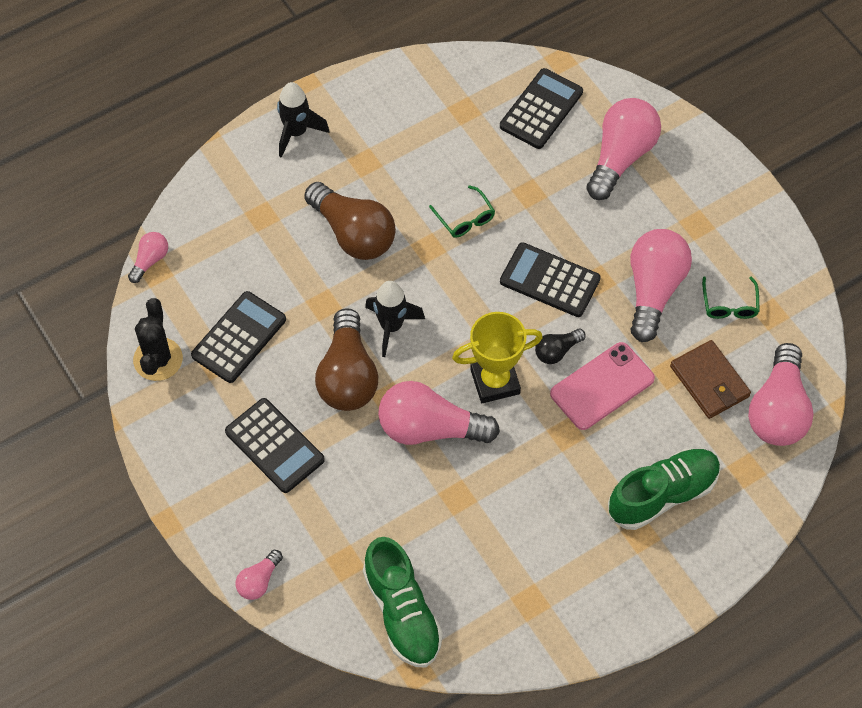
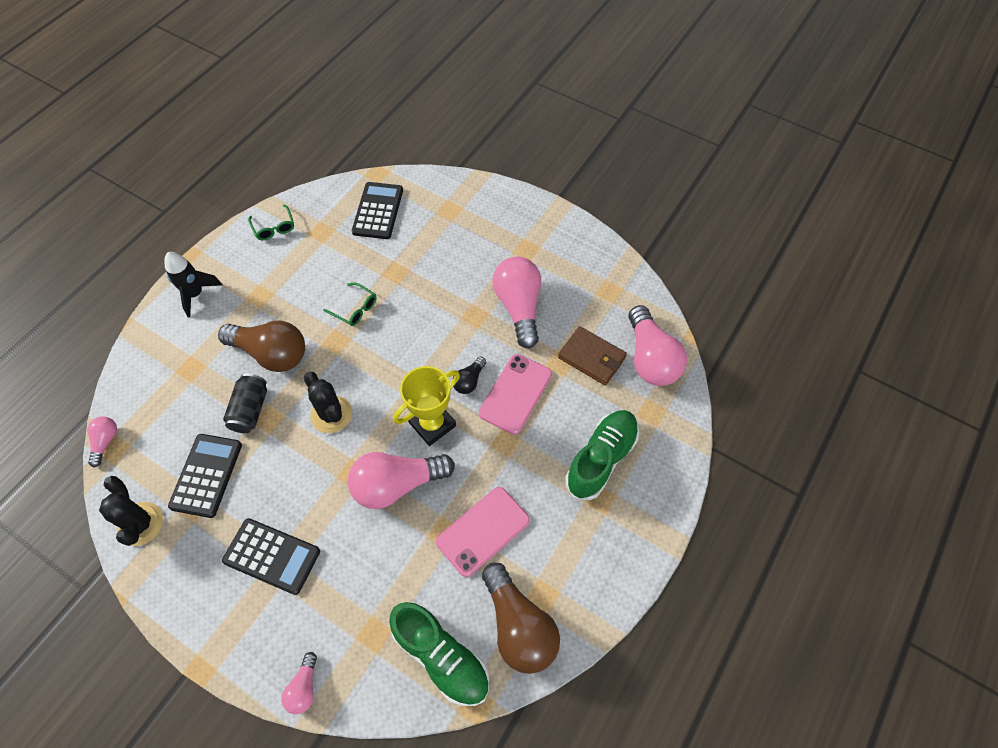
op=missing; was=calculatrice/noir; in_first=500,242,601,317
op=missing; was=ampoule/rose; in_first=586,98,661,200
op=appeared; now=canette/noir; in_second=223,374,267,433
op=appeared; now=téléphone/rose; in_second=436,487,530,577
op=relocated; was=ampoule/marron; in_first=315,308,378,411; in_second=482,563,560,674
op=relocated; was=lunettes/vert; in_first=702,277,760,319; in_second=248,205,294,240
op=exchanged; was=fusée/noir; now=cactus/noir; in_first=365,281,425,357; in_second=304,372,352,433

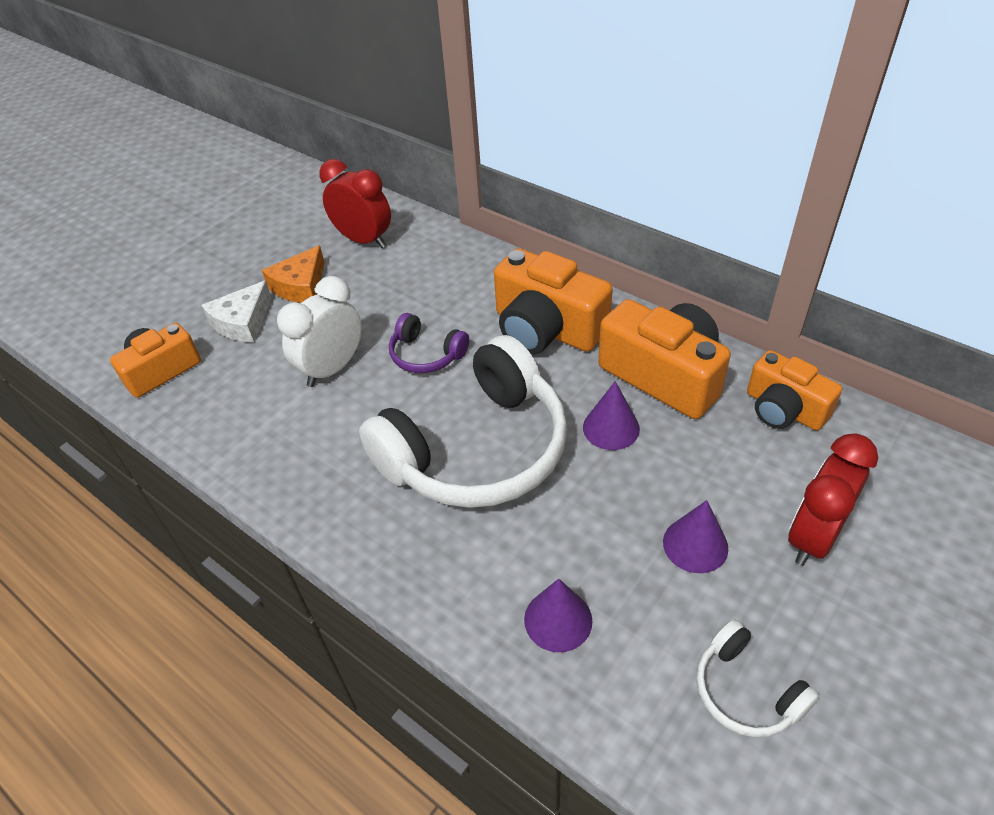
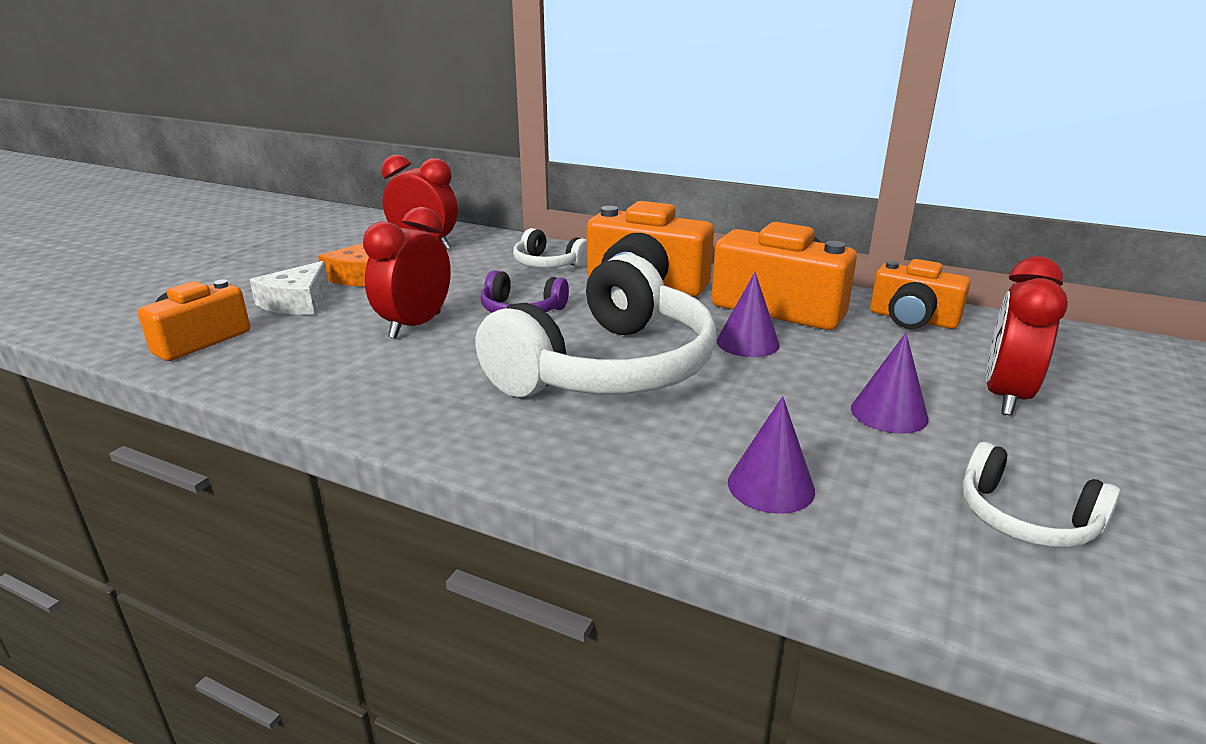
op=appeared; now=casque audio/blanc; in_second=513,228,587,268
op=colour; was=réveil/blanc; now=réveil/rouge; in_first=277,276,362,387; in_second=363,207,451,338

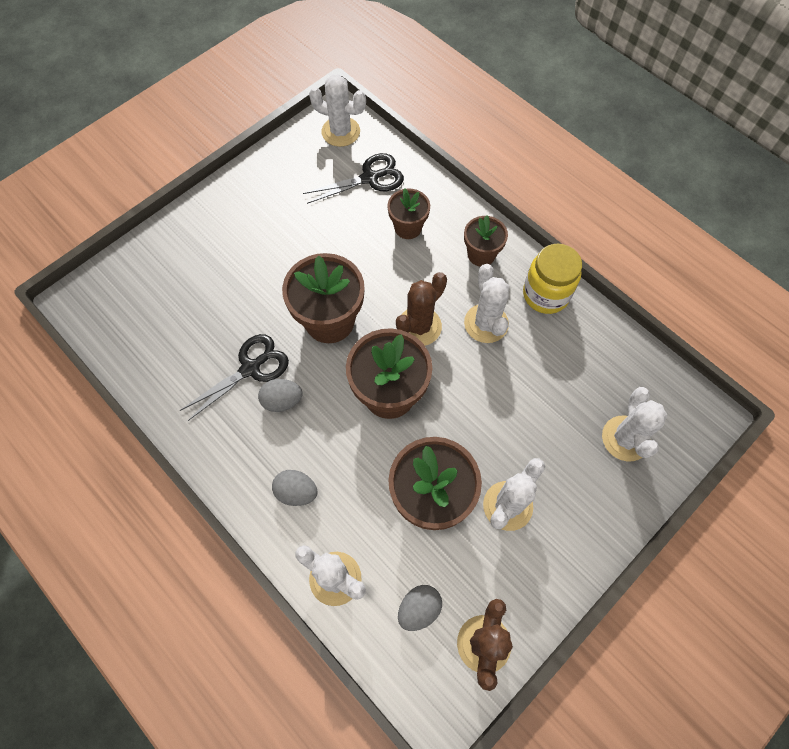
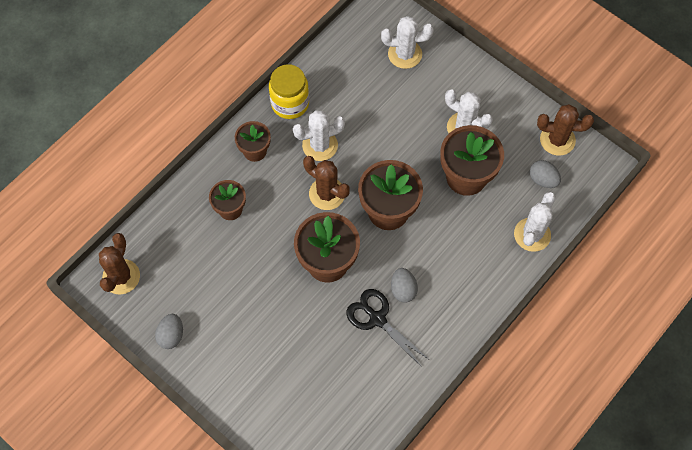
op=missing; was=ciseaux/noir; in_first=303,153,404,204
op=relocated; was=œuf/gris; in_first=272,470,318,506; in_second=155,314,183,349
op=colour; was=cactus/blanc; now=cactus/marron; in_first=309,75,366,147; in_second=99,233,140,294

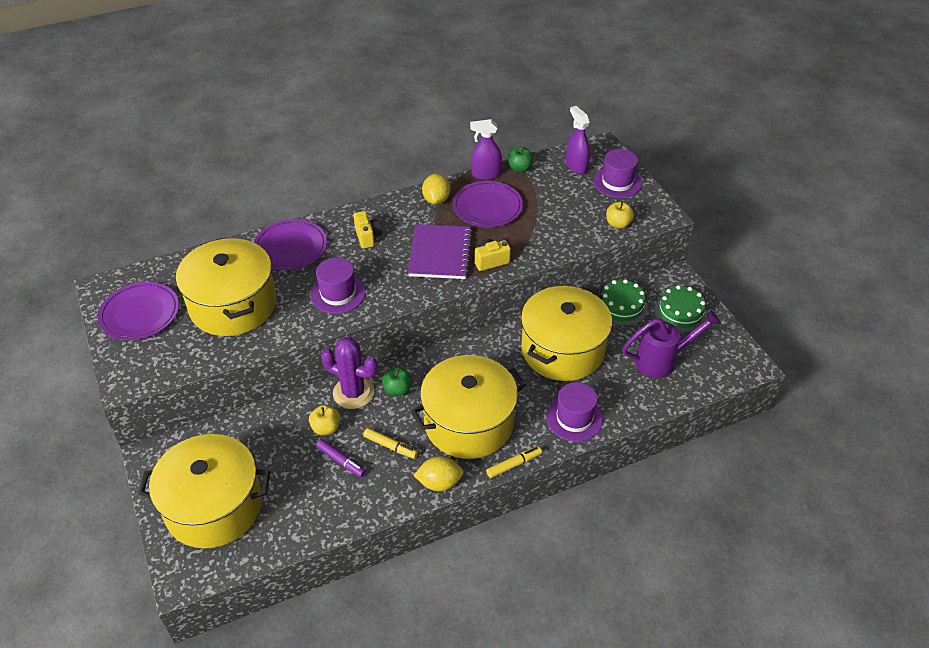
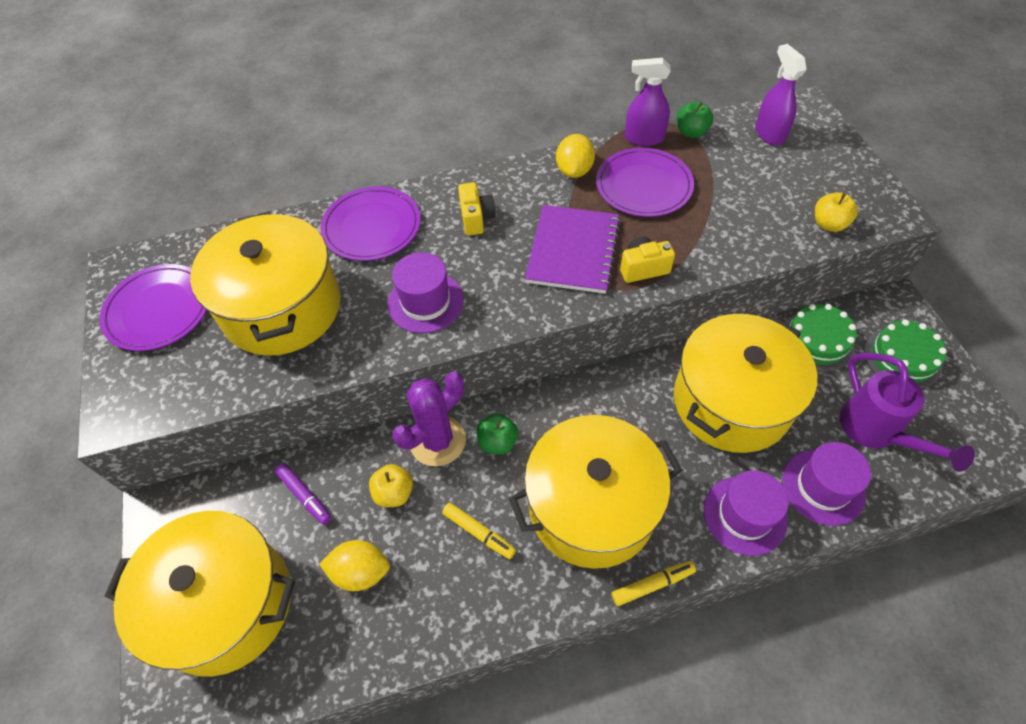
op=relocated; was=feutre/violet; in_first=316,439,366,477; in_second=274,463,331,525
op=relocated; was=citron/jaune; in_first=413,456,464,491; in_second=319,540,390,591
op=relocated; was=chapeau/violet; in_first=593,149,642,198; in_second=782,442,871,526
op=spun; was=cactus/violet; in_first=321,337,378,409; in_second=392,372,466,466; clockwise=-75
op=spun; was=arrosoir/violet; in_first=622,310,721,378; in_second=839,353,975,472; clockwise=75

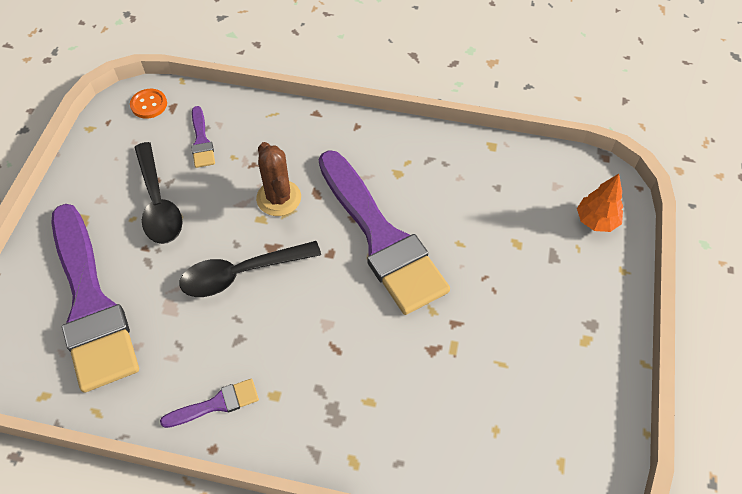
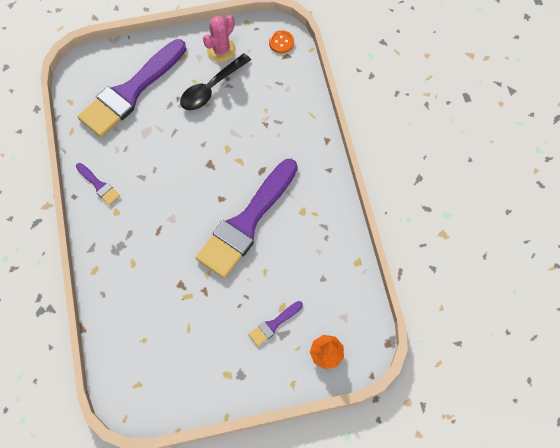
op=missing; was=cuillère/noir; in_first=180,241,321,297
op=missing; was=cactus/marron; in_first=256,142,301,216
op=appeared; now=cactus/rose; in_second=203,15,236,62
op=relocated; was=pinceau/violet; in_first=191,106,215,168; in_second=248,301,303,346

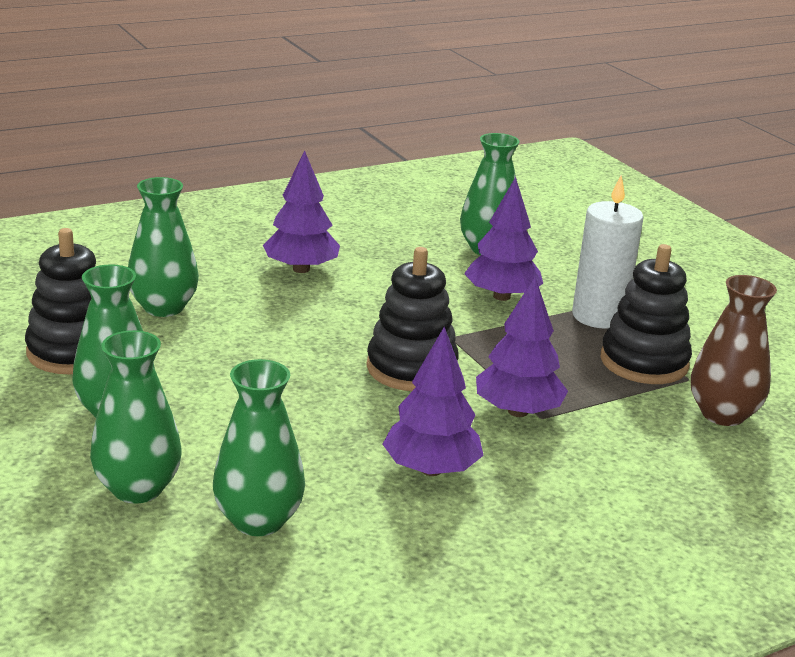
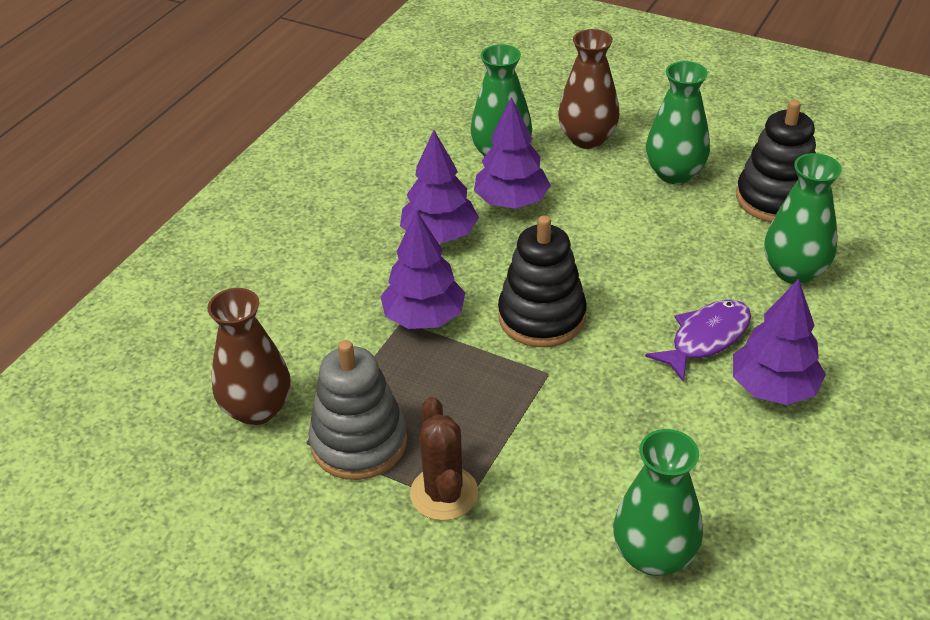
op=appeared; now=poisson/violet; in_second=645,300,751,382
op=relocated; was=arbre/violet; in_first=464,177,543,301; in_second=474,97,551,209
op=exchanged; was=bougie/blanc; now=cactus/marron; in_first=572,175,644,329; in_second=410,397,478,521
op=colour; was=vase/vert; now=vase/marron; in_first=90,330,182,504; in_second=558,29,619,149
op=colour; was=jouet à empiler/noir; now=jouet à empiler/gris; in_first=601,244,692,384; in_second=308,340,407,480

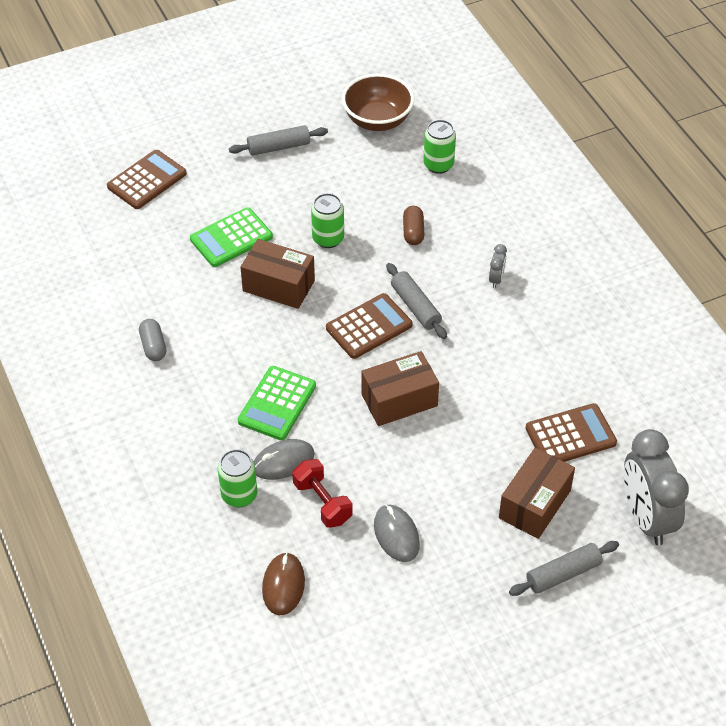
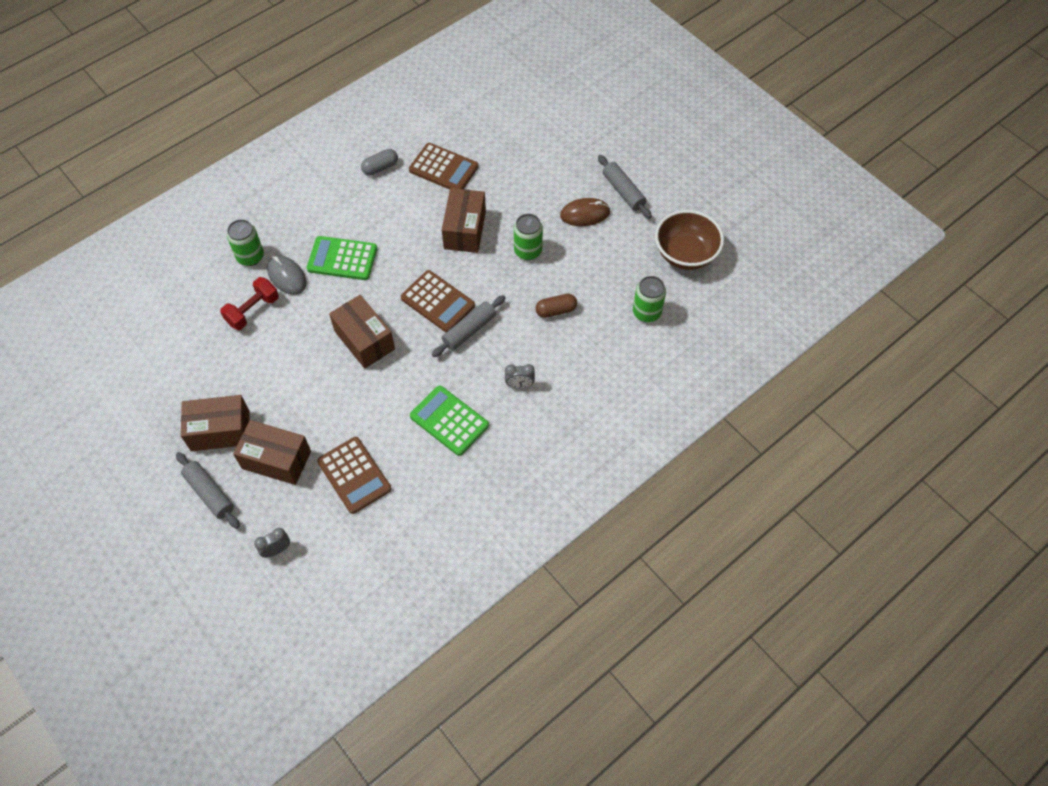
op=missing; was=souris/gris; in_first=374,504,420,562
op=appeared; now=boîte/marron; in_second=181,395,250,451
op=relocated; was=calculatrice/marron; in_first=107,150,187,209; in_second=409,143,478,189
op=relocated; was=calculatrice/vert; in_first=190,207,273,267; in_second=410,385,489,456
op=relocated; was=souris/marron; in_first=262,552,305,615; in_second=560,198,610,226
op=size; was=réveil/gris; in_first=624,429,689,546; in_second=254,528,290,558; ratio=0.42

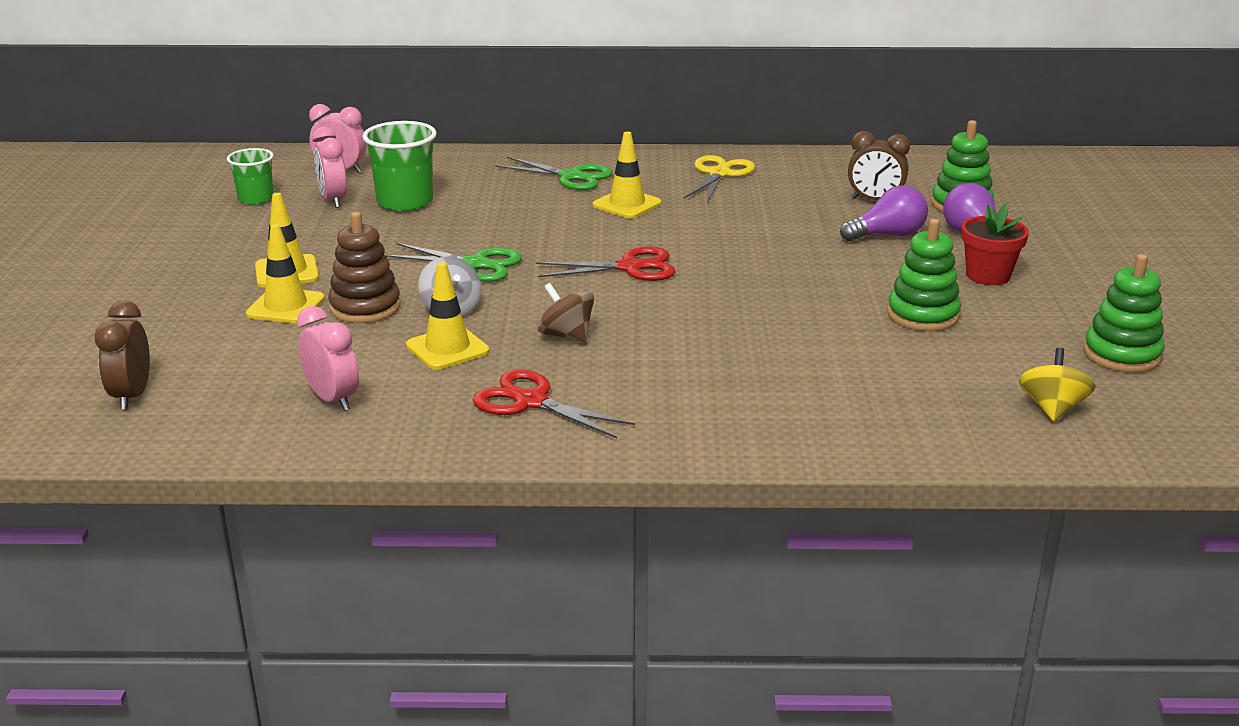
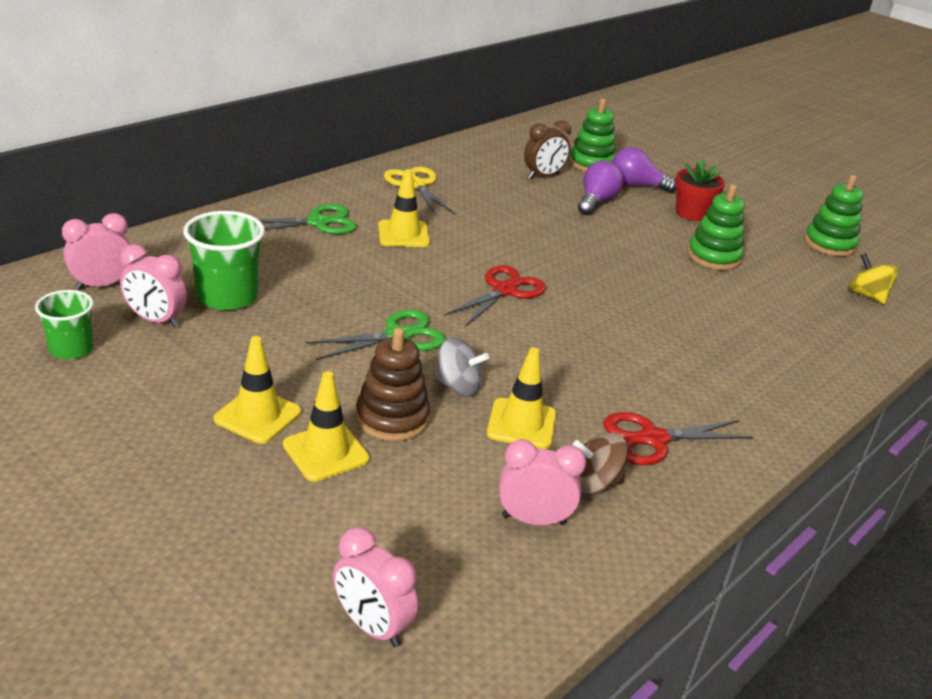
op=relocated; was=toupie/marron; in_first=538,283,594,343; in_second=573,432,628,494
op=colour; was=réveil/marron; now=réveil/rose; in_first=94,301,150,410; in_second=333,527,418,648

